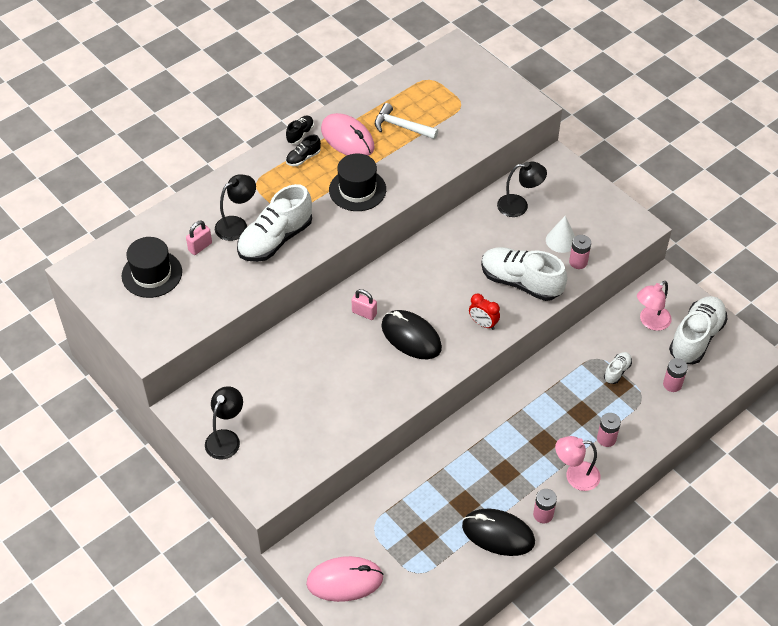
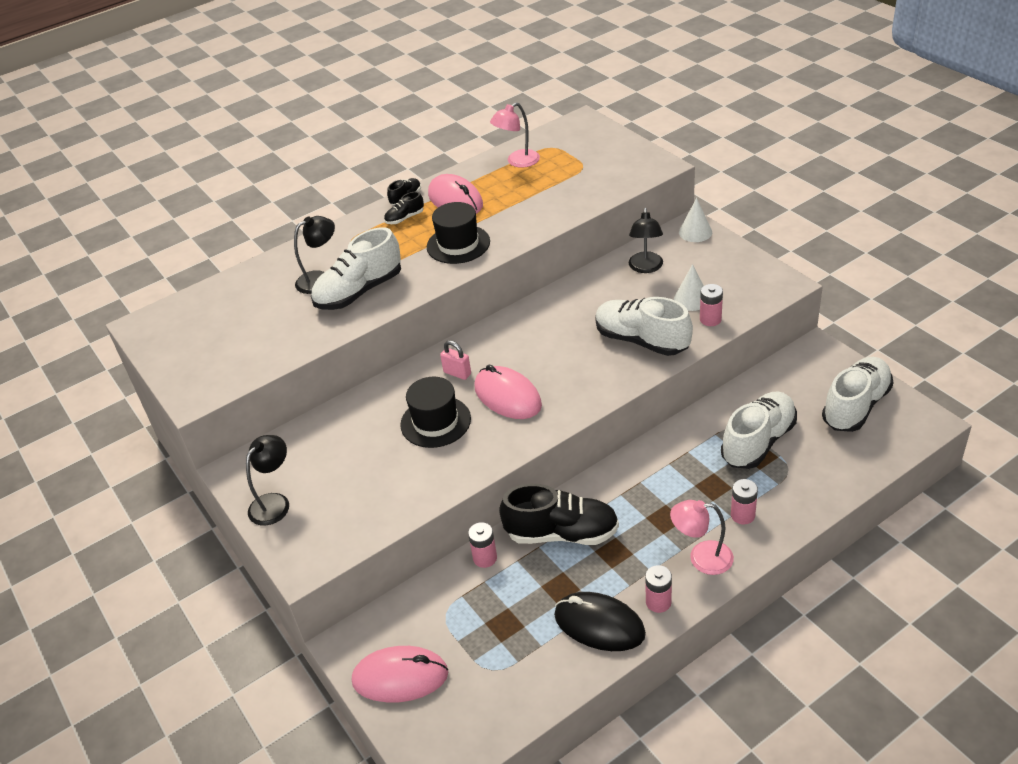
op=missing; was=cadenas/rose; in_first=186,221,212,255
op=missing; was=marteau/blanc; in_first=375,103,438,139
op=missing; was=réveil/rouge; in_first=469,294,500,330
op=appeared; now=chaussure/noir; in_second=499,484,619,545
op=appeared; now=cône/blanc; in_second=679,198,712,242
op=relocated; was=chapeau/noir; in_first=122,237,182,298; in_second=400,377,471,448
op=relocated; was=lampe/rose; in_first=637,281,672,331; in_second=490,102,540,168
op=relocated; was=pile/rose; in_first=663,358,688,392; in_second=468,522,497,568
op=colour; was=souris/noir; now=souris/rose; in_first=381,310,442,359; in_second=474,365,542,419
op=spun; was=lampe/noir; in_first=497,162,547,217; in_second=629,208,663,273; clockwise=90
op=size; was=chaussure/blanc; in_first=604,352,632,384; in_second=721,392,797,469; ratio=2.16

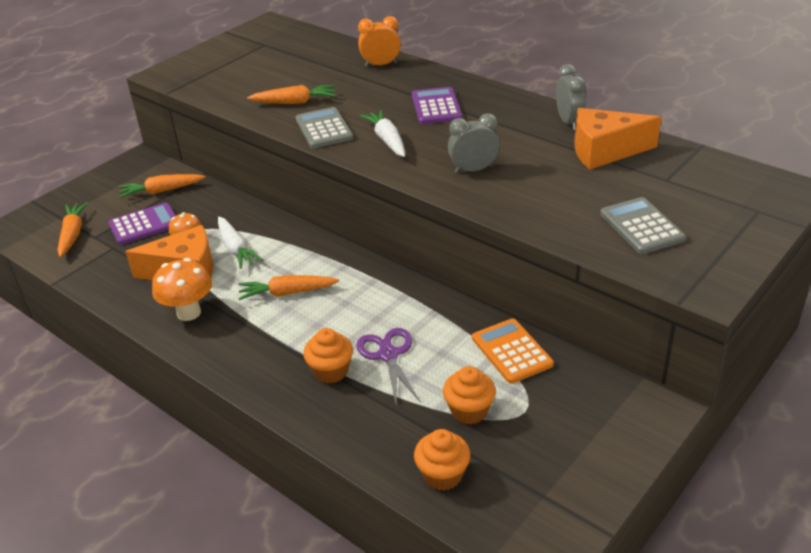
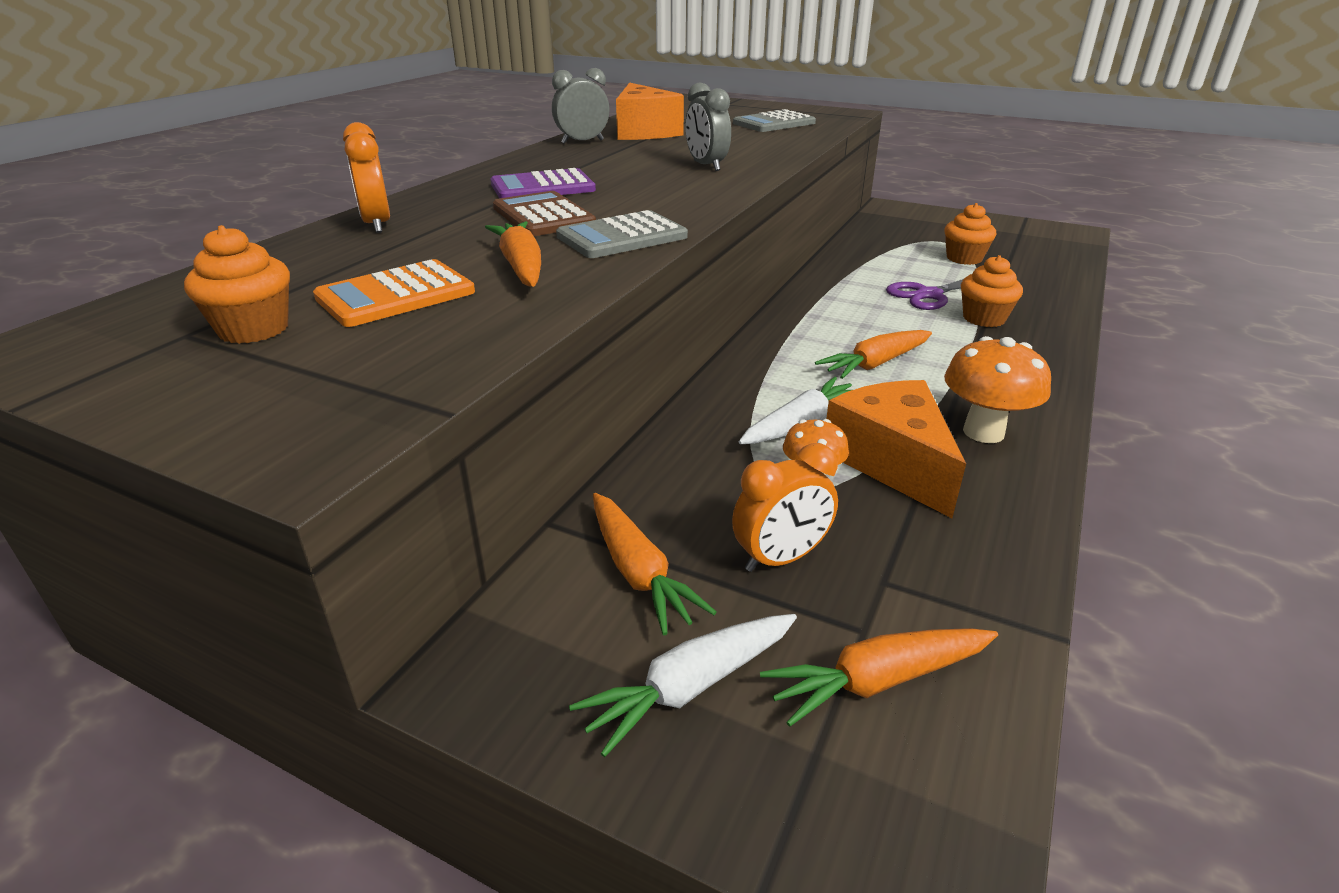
op=appeared; now=calculatrice/marron; in_second=493,191,596,236
op=relocated; was=carotte/blanc; in_first=360,110,405,157; in_second=569,614,797,757
op=relocated; was=muffin/orange; in_first=414,429,471,491; in_second=184,225,290,344
op=relocated; was=calculatrice/orange; in_first=472,318,554,384; in_second=313,259,475,327
op=exchanged; was=calculatrice/violet; now=réveil/orange; in_first=108,203,176,245; in_second=732,443,838,572
op=spun; was=carotte/orange; in_first=238,275,339,300; in_second=815,330,932,379; clockwise=75

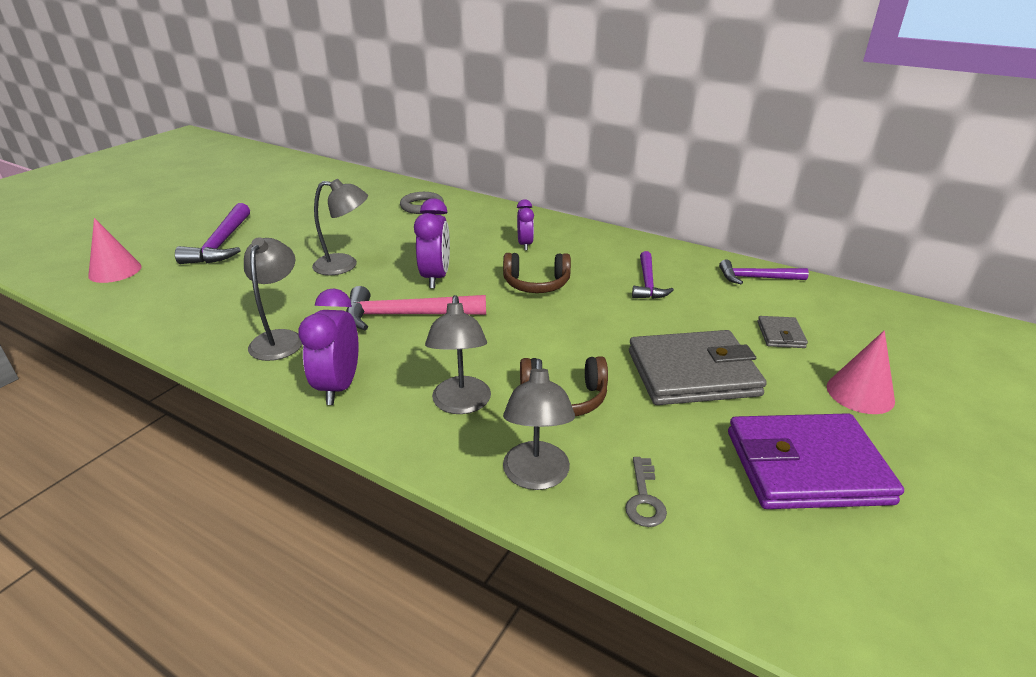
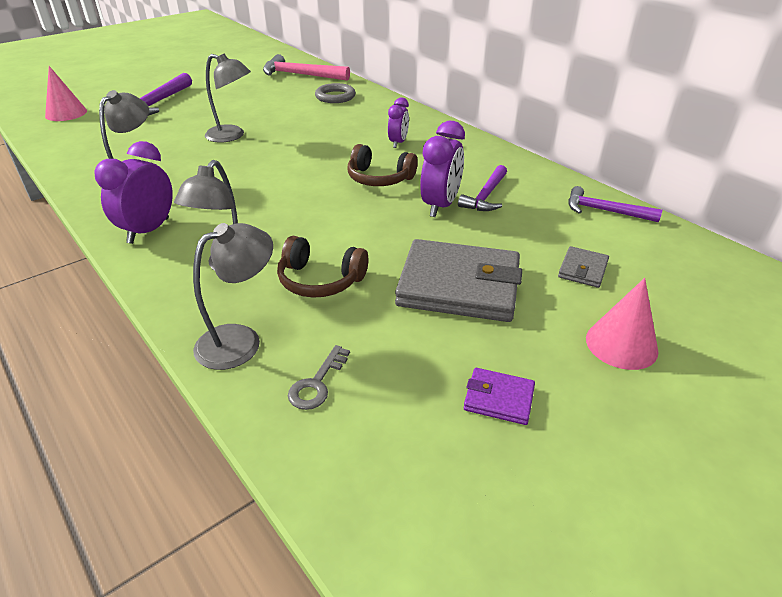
op=relocated; was=marteau/rose; in_first=346,286,486,330; in_second=263,54,350,81
op=relocated; was=réveil/violet; in_first=414,198,450,289; in_second=420,121,465,217
op=spun; was=lampe/gris; in_first=503,359,575,490; in_second=193,223,273,370; clockwise=-150
op=size; was=portefeuille/violet; in_first=728,413,904,509; in_second=464,368,535,425; ratio=0.45

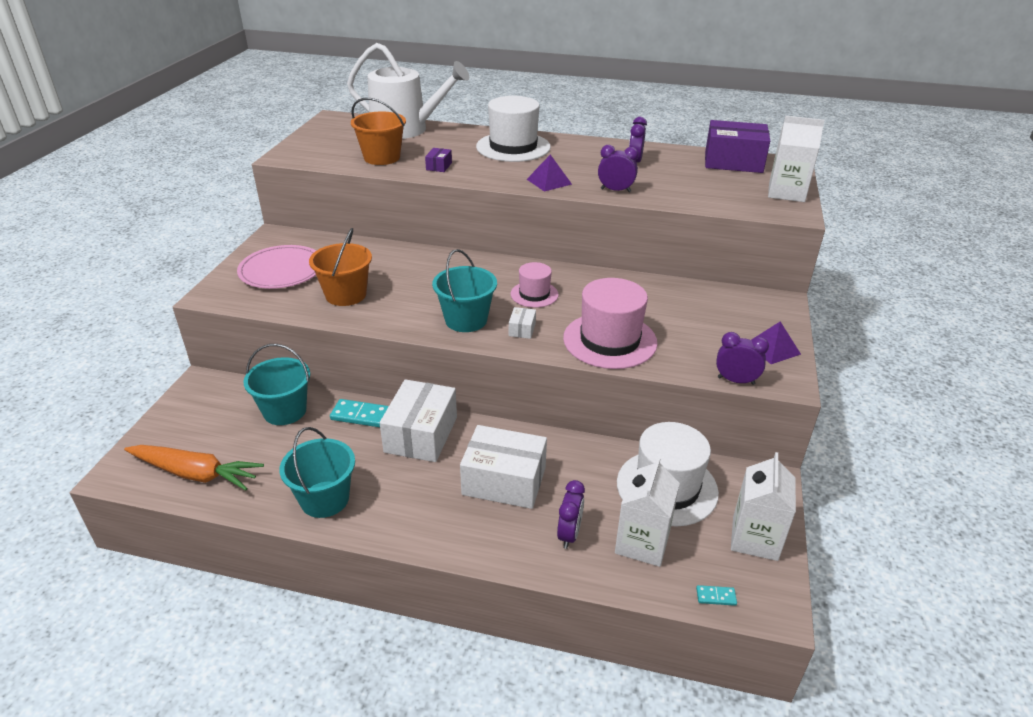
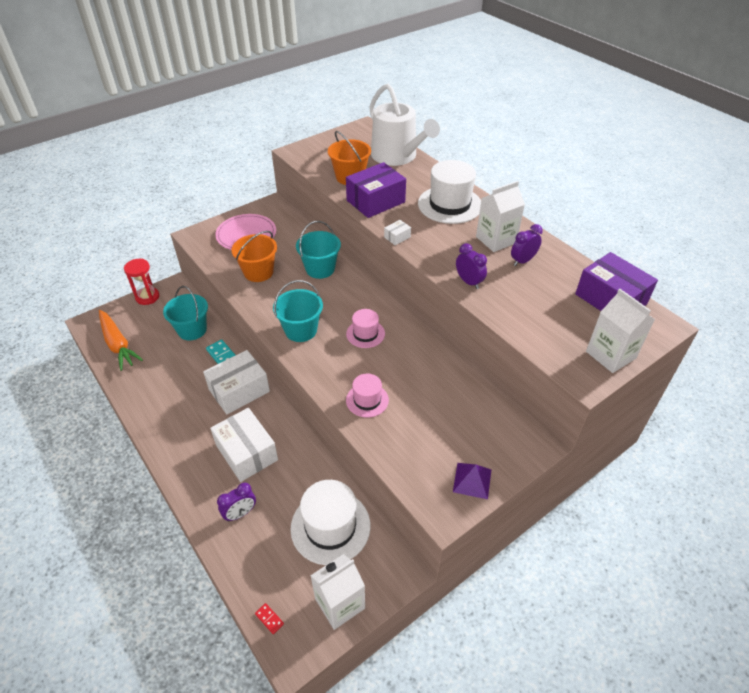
op=missing; was=pyramide/violet; in_first=527,155,572,192
op=missing; was=réveil/violet; in_first=716,332,769,385
op=appeared; now=sablier/rouge; in_second=124,259,159,305
op=relocated; was=seau/turquoise; in_first=279,427,355,518; in_second=296,221,341,279
op=relocated; was=boîte/blanc; in_first=509,307,536,339; in_second=384,220,411,245
op=relocated; was=brique de lait/blanc; in_first=615,457,680,567; in_second=476,181,525,252
op=colour; was=domino/turquoise; now=domino/rouge; in_first=696,585,737,606; in_second=255,603,284,634
op=size; was=boîte/violet; in_first=425,148,452,172; in_second=346,162,406,218; ratio=2.37
op=size; was=chapeau/rose; in_first=563,278,658,369; in_second=346,374,389,418; ratio=0.56

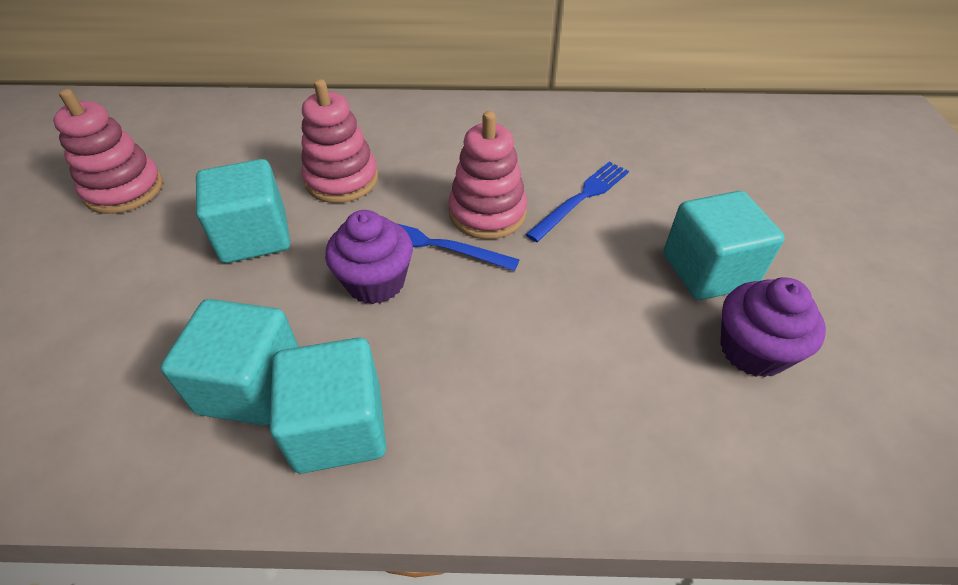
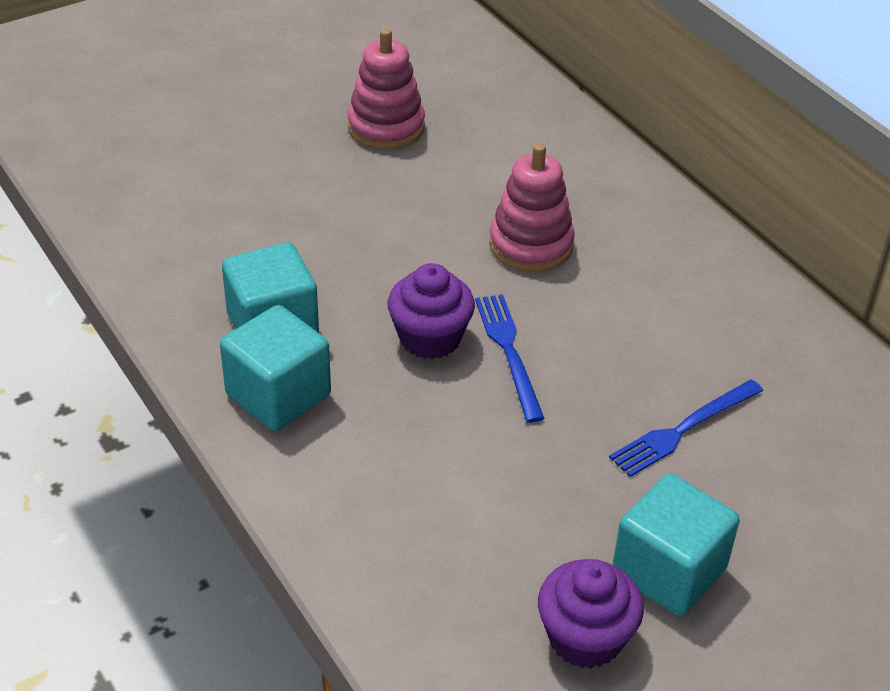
op=missing; was=cube/turquoise; in_first=196,159,290,263
op=missing; was=jouet à empiler/rose; in_first=448,111,527,239
op=spun; was=fourchette/bleu; in_first=526,162,629,242; in_second=609,379,763,477; clockwise=135

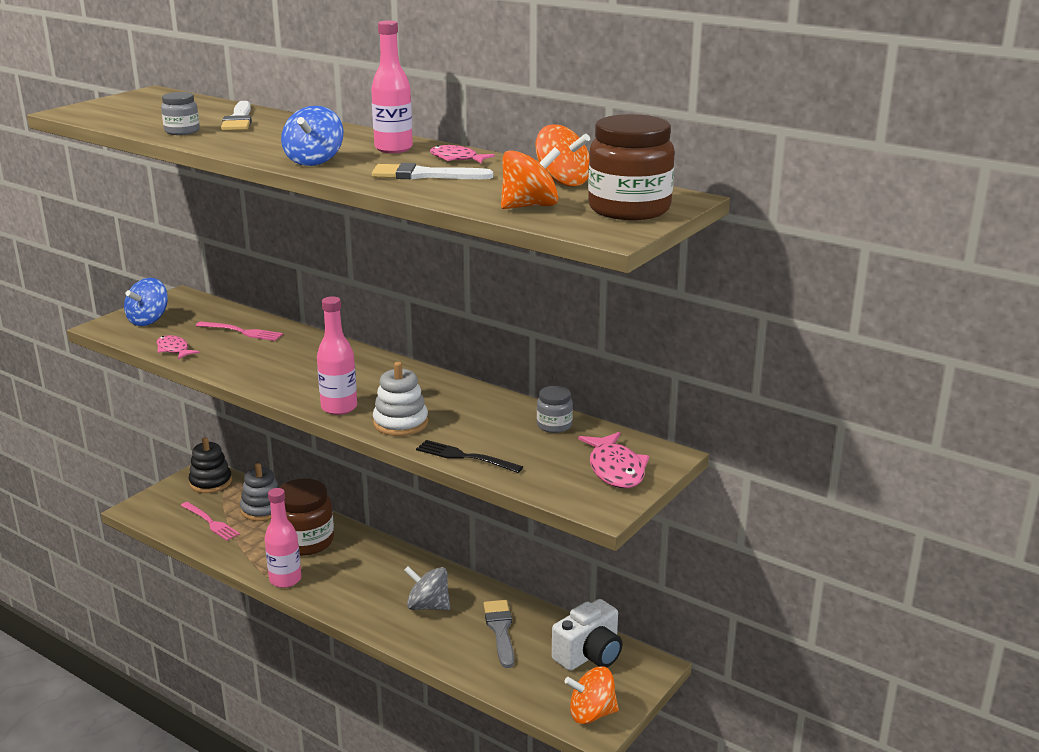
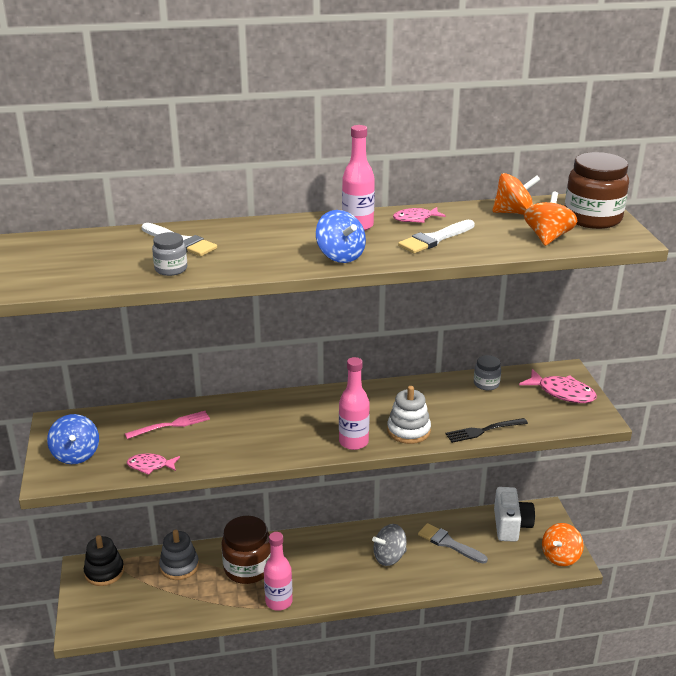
op=missing; was=fourchette/rose; in_first=181,502,240,541

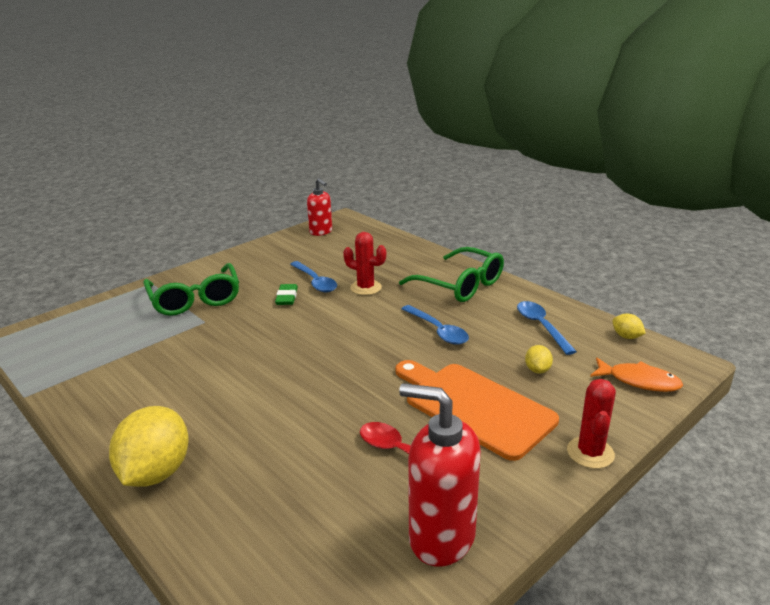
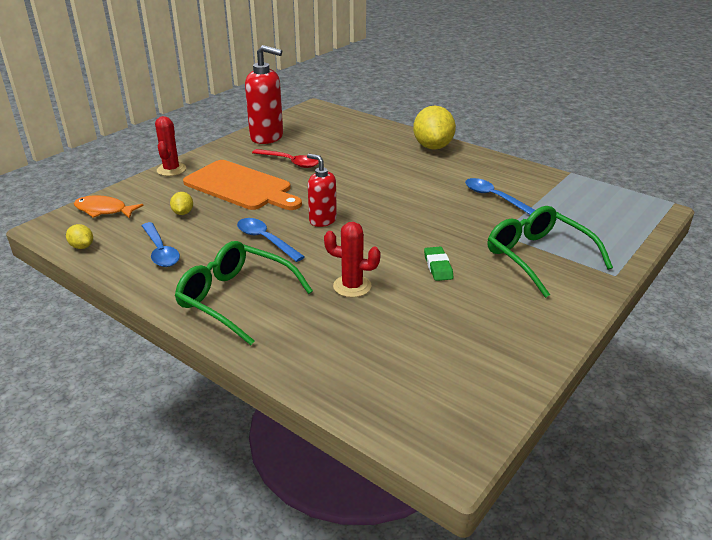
op=relocated; was=cuillère/bleu; in_first=290,261,337,292; in_second=465,178,535,215
op=relocated; was=distributeur de savon/rouge; in_first=307,178,332,236; in_second=307,154,337,227

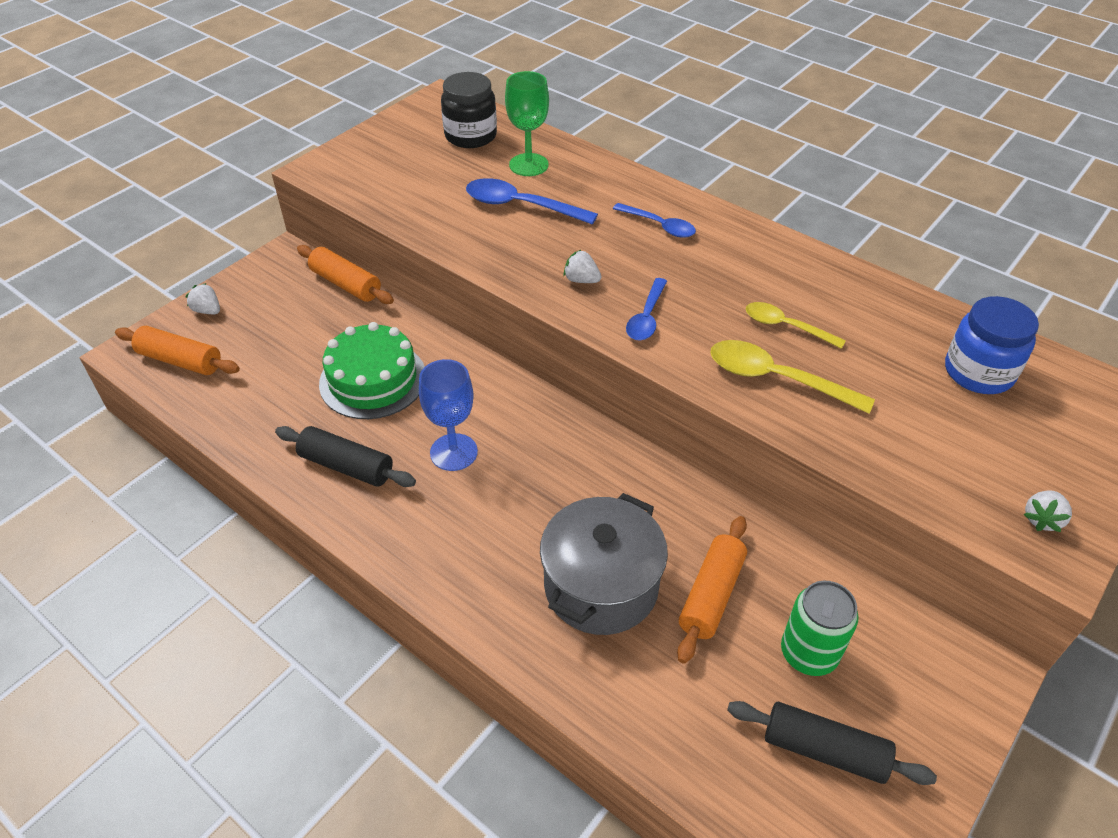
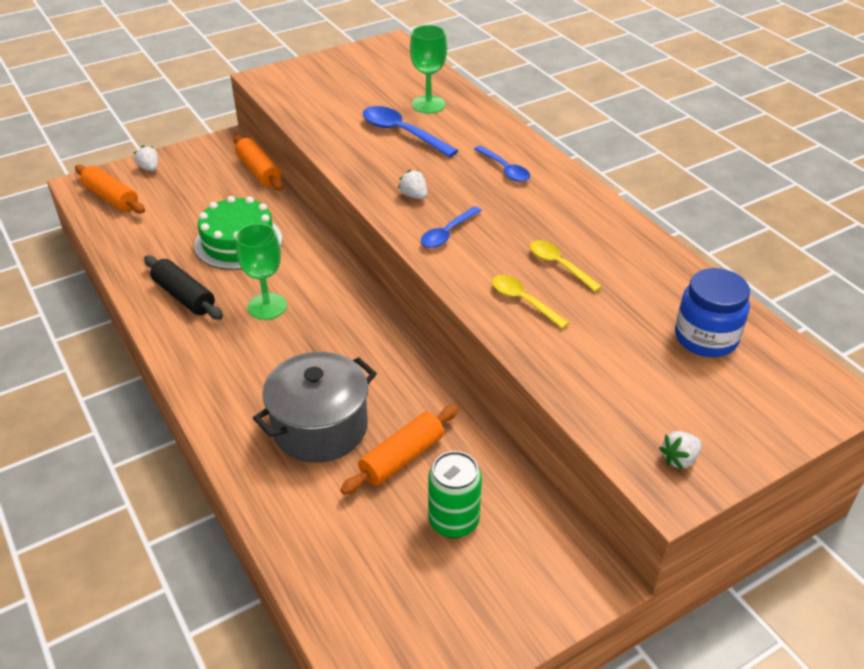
op=missing; was=bocal/noir; in_first=441,72,497,148
op=missing; was=rouleau à pâtisserie/noir; in_first=727,701,937,785
op=colour; was=verre à pied/bleu; now=verre à pied/vert; in_first=419,359,478,471; in_second=236,223,287,320
op=size; was=cuillère/jaune; in_first=710,340,875,414; in_second=492,275,569,329; ratio=0.66

